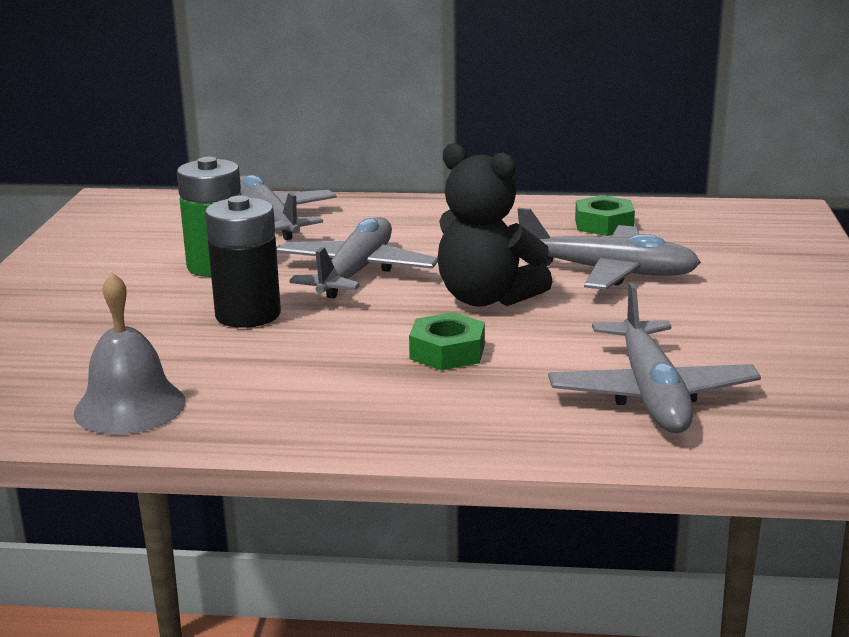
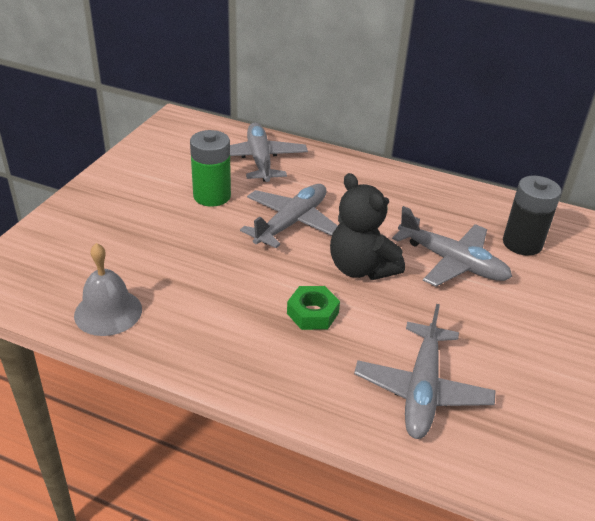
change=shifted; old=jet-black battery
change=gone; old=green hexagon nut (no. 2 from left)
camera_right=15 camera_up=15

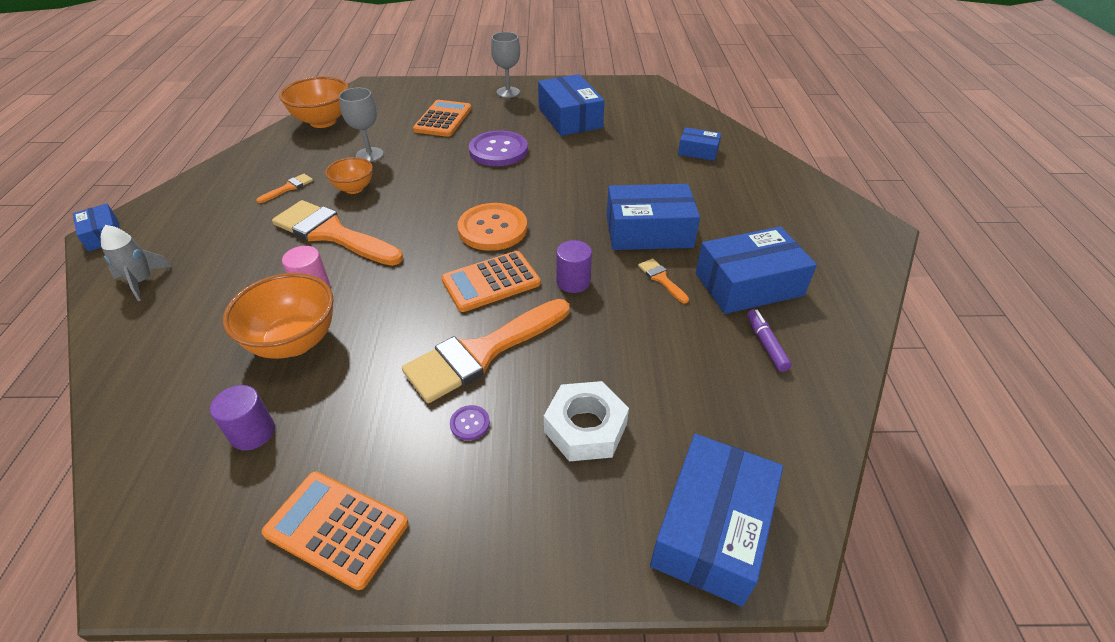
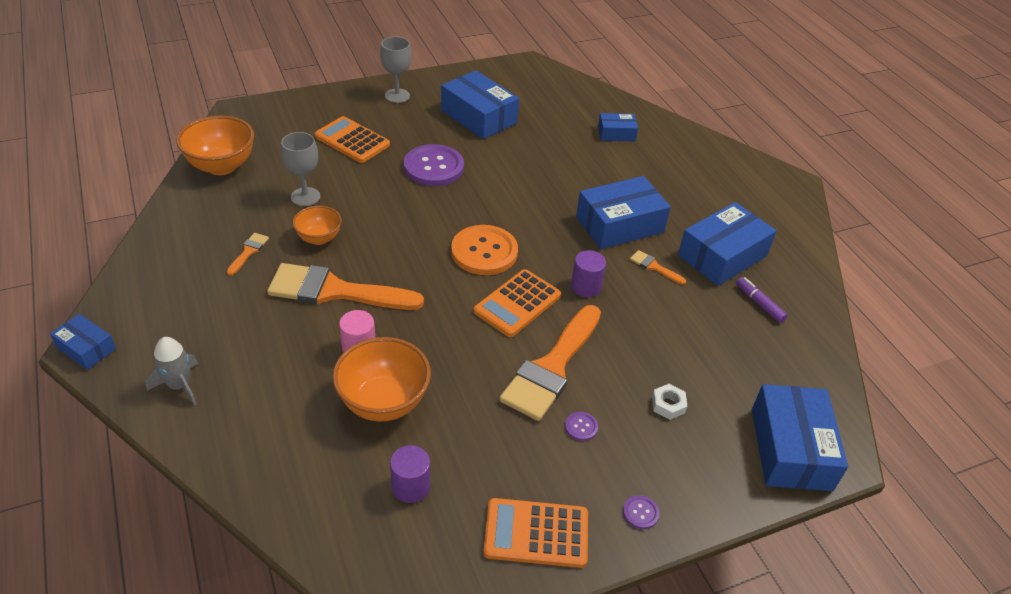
change=rotated; old=orange pocket calculator (no. 2 from left in the first image); degrees=-45
change=new; new=violet sewing button (no. 3 from left)
change=scaled; old=pure white hexagon nut; factor=0.53
camera_right=-25 camera_up=0

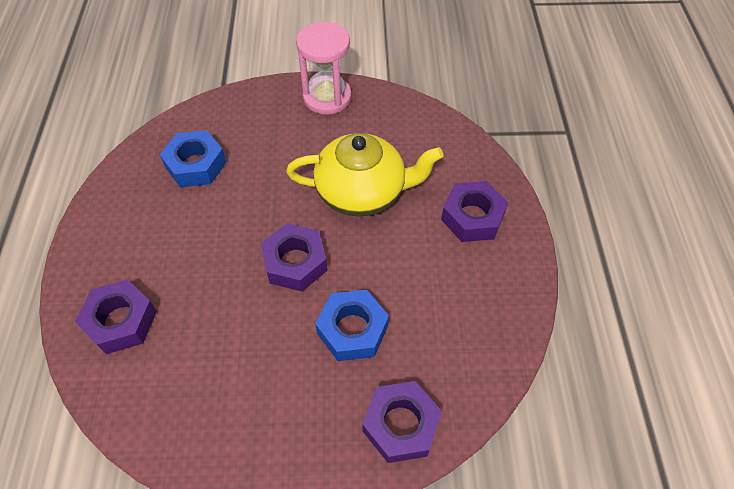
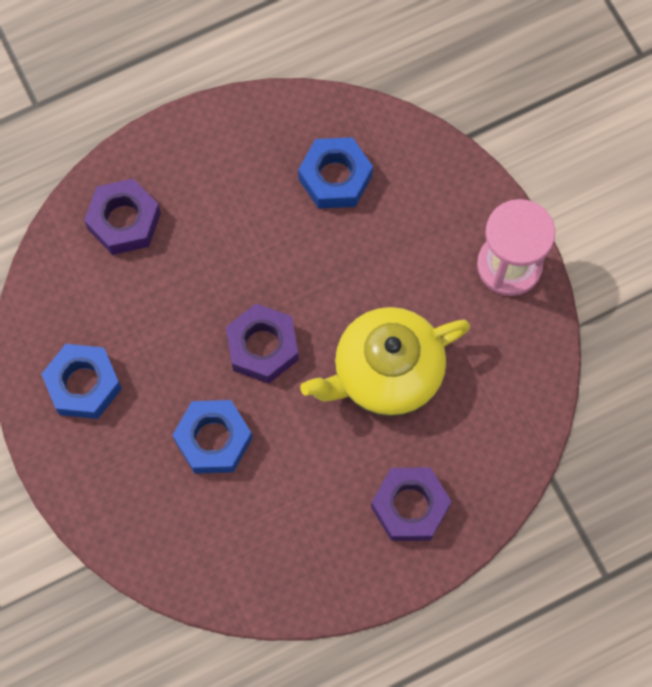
change=new; new=blue hexagon nut (no. 1 from left)
change=rotated; old=golden tea pot; degrees=90
change=gone; old=violet hexagon nut (no. 3 from left)
camera_right=65 camera_up=15

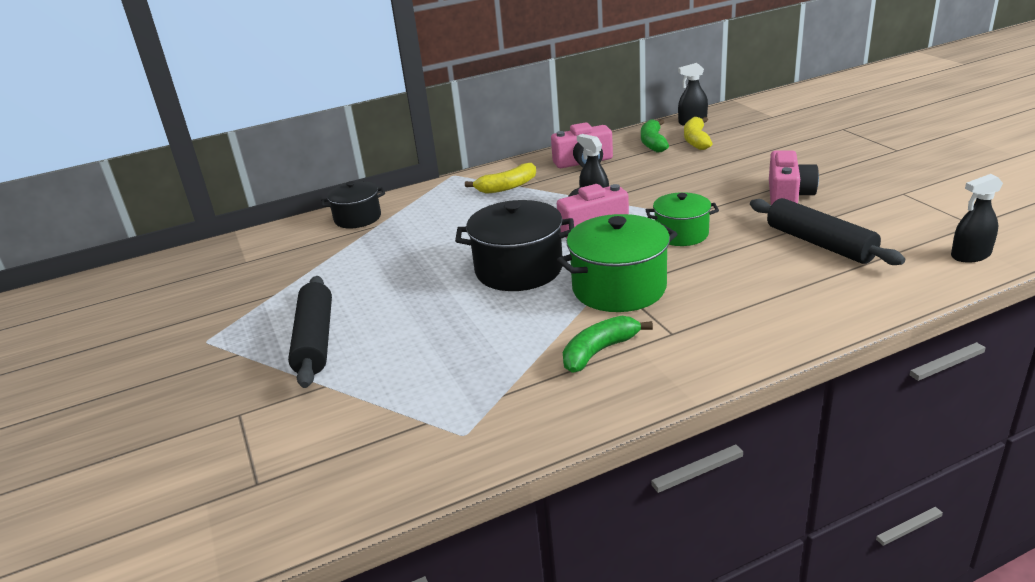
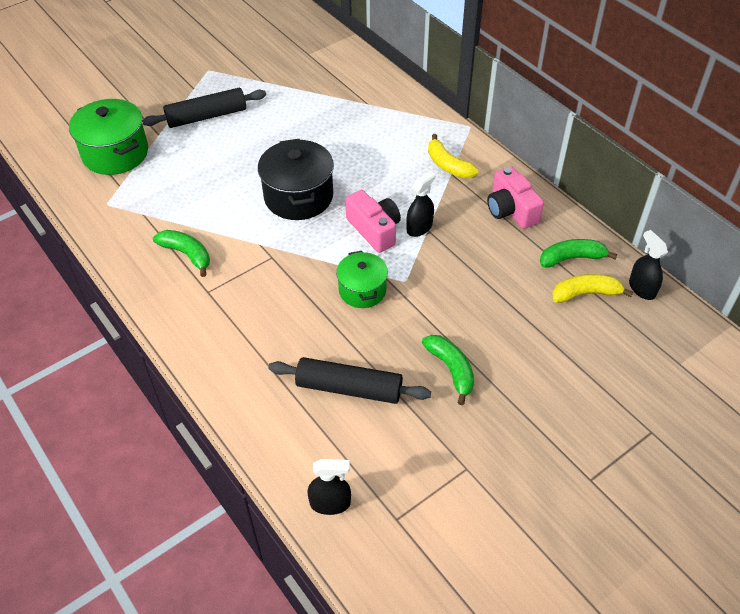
change=shifted; old=green pot (no. 1 from left)
change=rotated; old=jet-black pastry roller (no. 2 from left); degrees=60
change=rotated; old=jet-black sprayer (no. 3 from left in the first image); degrees=120
change=swapped; old=rosy photo camera (no. 3 from left); new=green banana (no. 2 from left)
change=gone; old=jet-black pot (no. 1 from left)
camera_right=75 camera_up=20

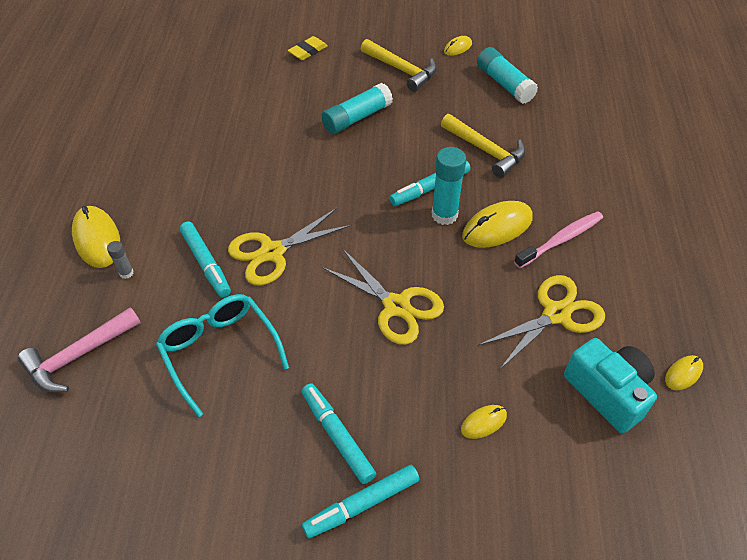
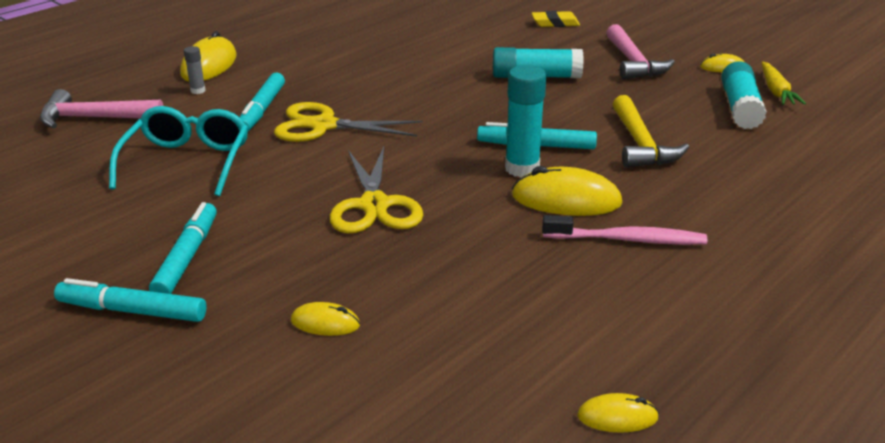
change=repainted; old=golden hammer (no. 1 from left); new=rosy hammer (no. 2 from left)
change=new; new=golden toy carrot
change=gone; old=golden scissors (no. 3 from left)
change=gone; old=aqua photo camera
camera_right=40 camera_up=-20

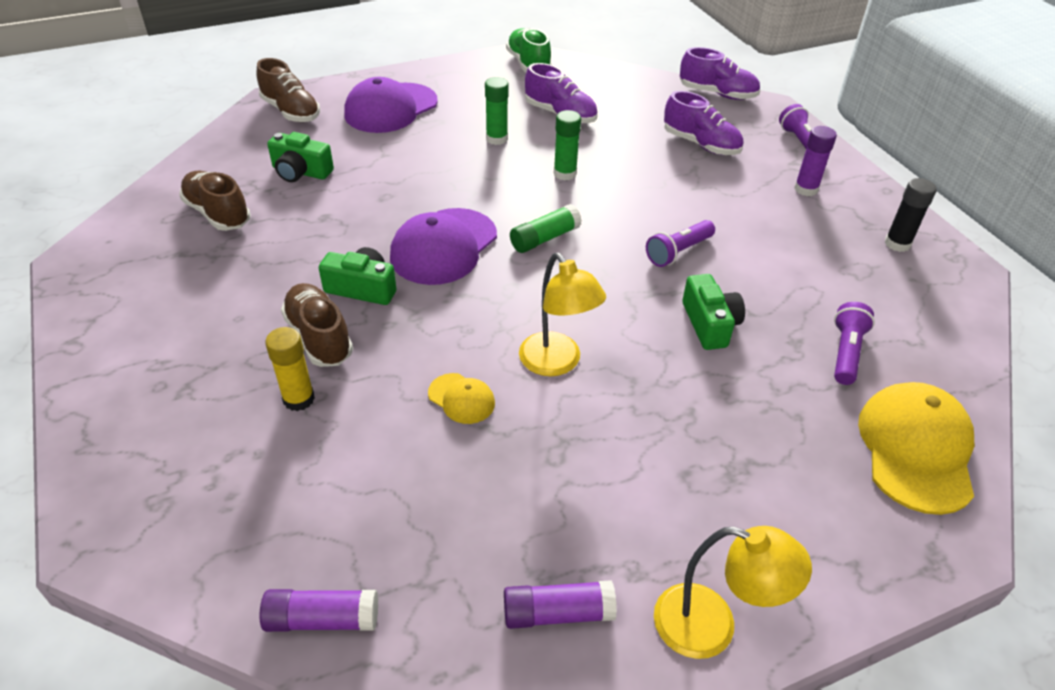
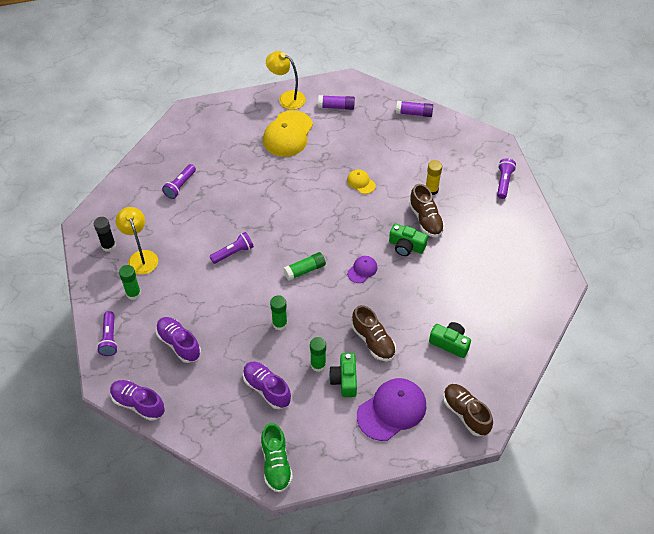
change=shifted; old=golden reading lamp (no. 1 from left)
change=repainted; old=violet glue stick (no. 3 from left); new=green glue stick (no. 1 from left)
change=shifted; old=golden baseball cap (no. 2 from left in the first image); new=golden baseball cap (no. 1 from left)
change=shifted; old=green photo camera (no. 3 from left in the first image); new=green photo camera (no. 1 from left)
change=scaled; old=violet baseball cap (no. 2 from left in the first image); factor=0.5
change=shifted; old=brown sneaker (no. 1 from left)
change=new; new=violet torch (no. 4 from left)
camera_right=-170 camera_up=10

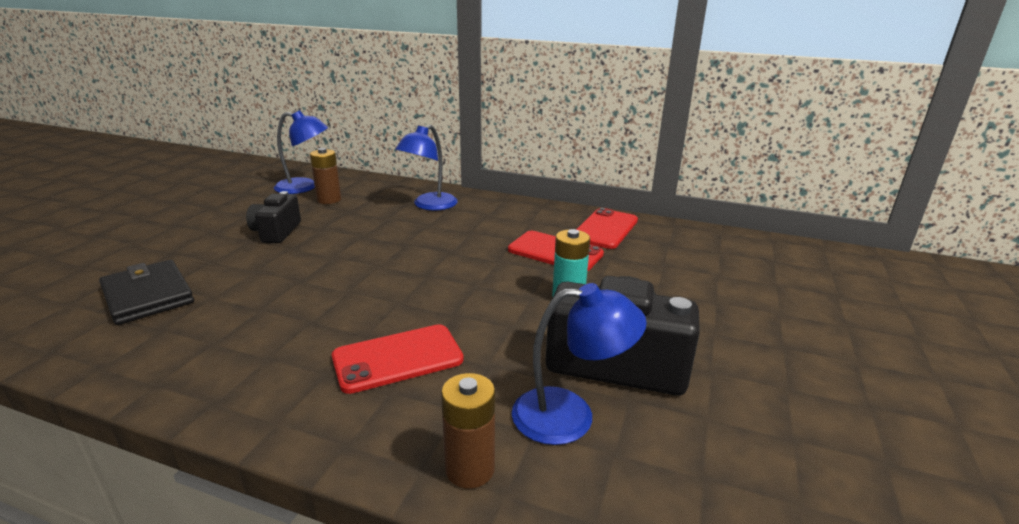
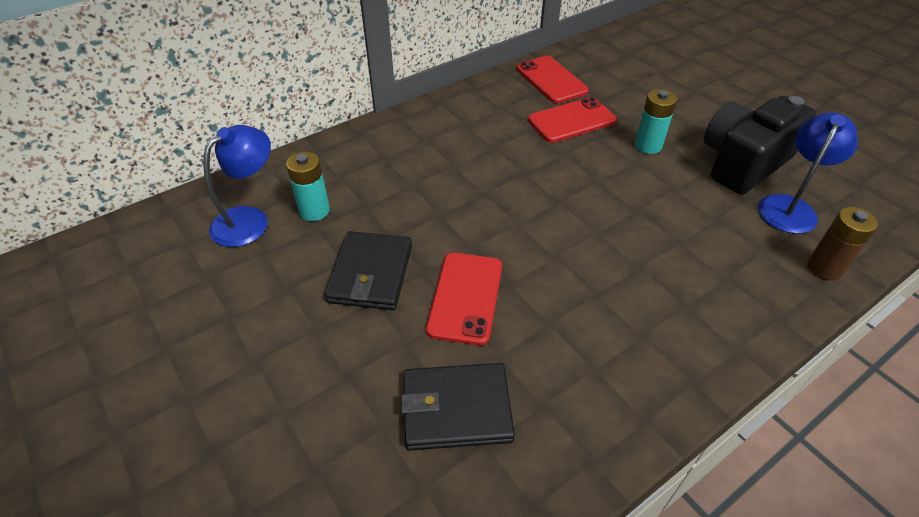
change=repainted; old=brown battery (no. 1 from left); new=aqua battery (no. 1 from left)
change=swapped; old=jet-black photo camera (no. 1 from left); new=jet-black billfold (no. 1 from left)
change=shifted; old=red smartphone (no. 1 from left)
change=gone; old=blue reading lamp (no. 2 from left)
camera_right=-55 camera_up=20

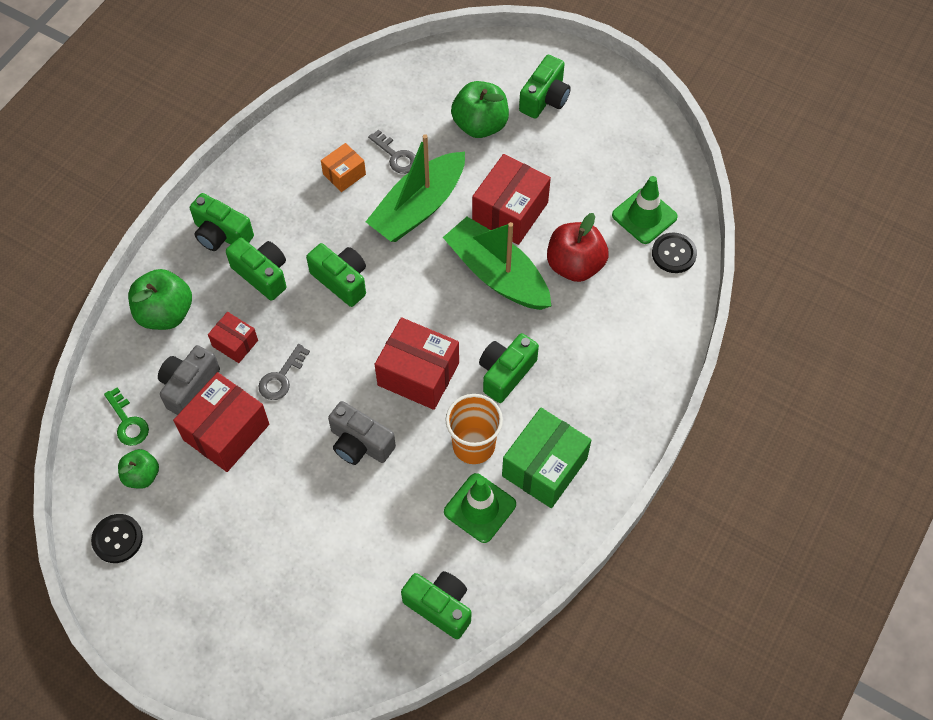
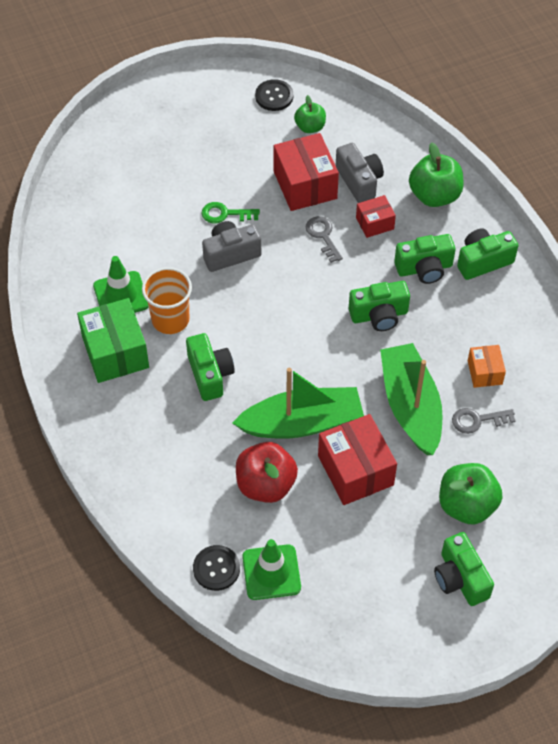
change=shifted; old=green latchkey
change=gone; old=red box (no. 3 from left)
change=gone; old=green photo camera (no. 4 from left)
camera_right=125 camera_up=-5

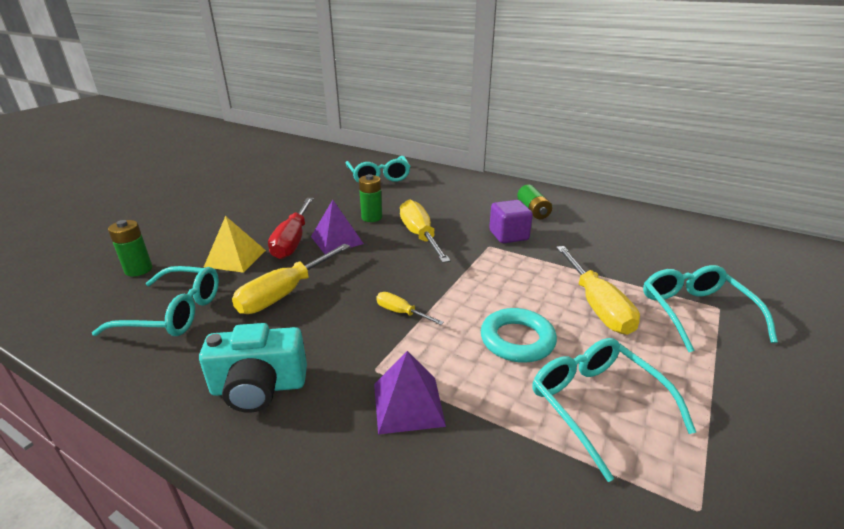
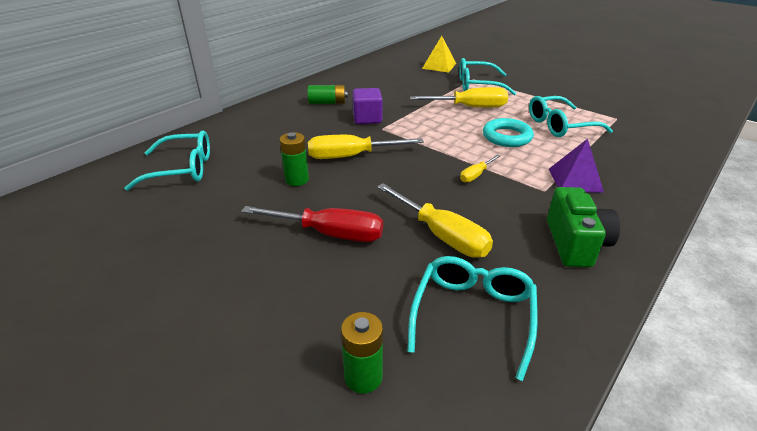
change=shifted; old=golden pyramid
change=repainted; old=aqua photo camera; new=green photo camera
change=gone; old=violet pyramid (no. 1 from left)
camera_right=-80 camera_up=5

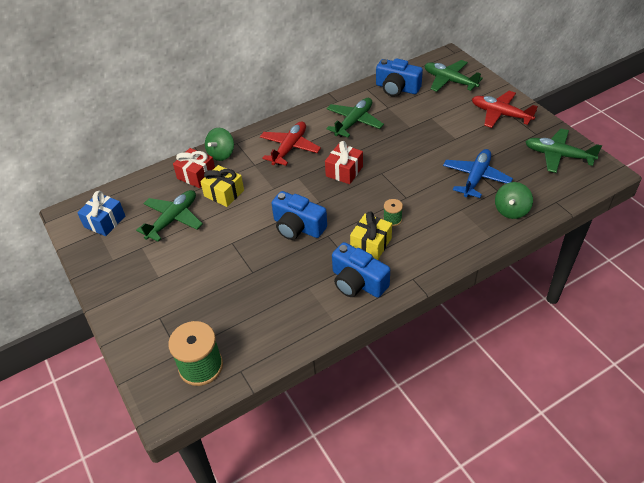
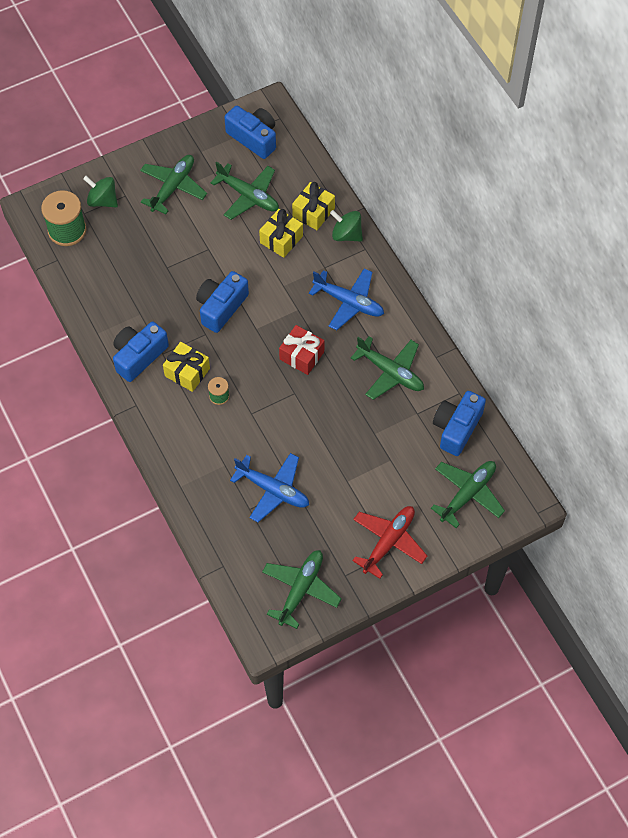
change=shifted; old=green spinning top (no. 2 from left in the first image); new=green spinning top (no. 1 from left)
change=new; new=green toy plane (no. 1 from left)
change=swapped; old=blue gift; new=blue photo camera (no. 3 from left)
change=repainted; old=red gift (no. 1 from left); new=golden gift (no. 3 from left)
change=repainted; old=red toy plane (no. 1 from left); new=blue toy plane (no. 2 from left)
camera_right=90 camera_up=15

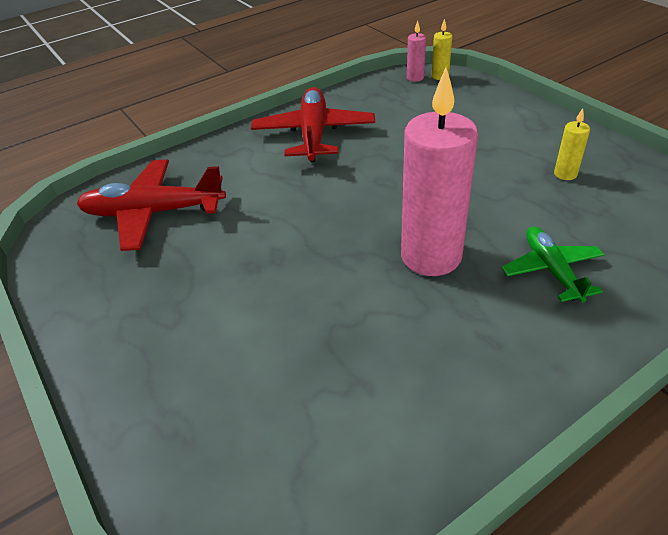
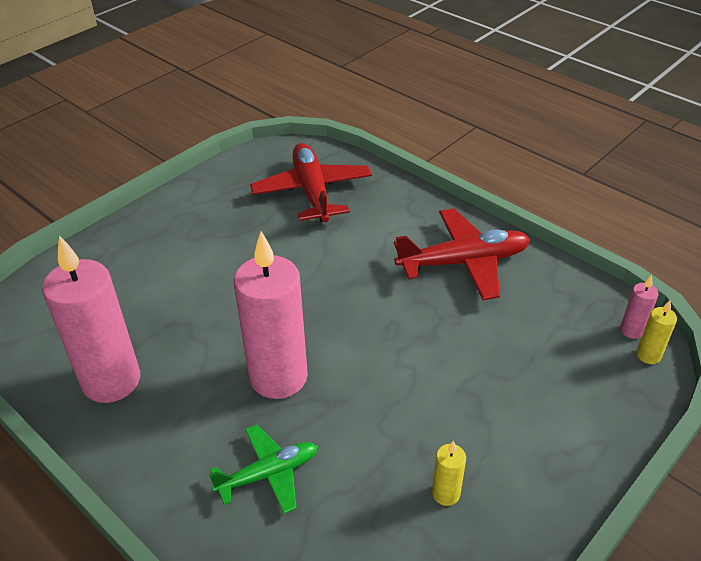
change=new; new=rosy wax candle (no. 1 from left)
camera_right=75 camera_up=0

